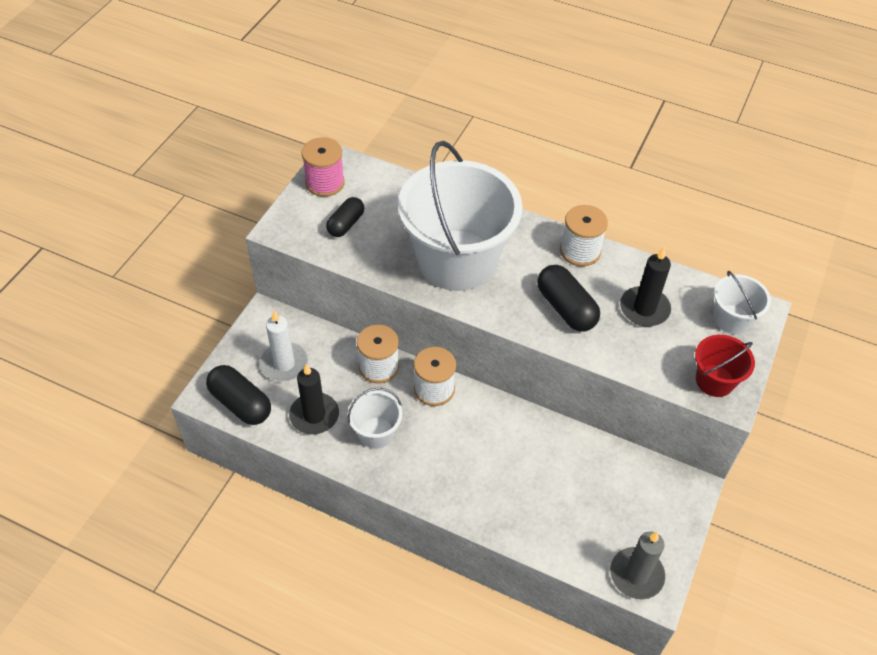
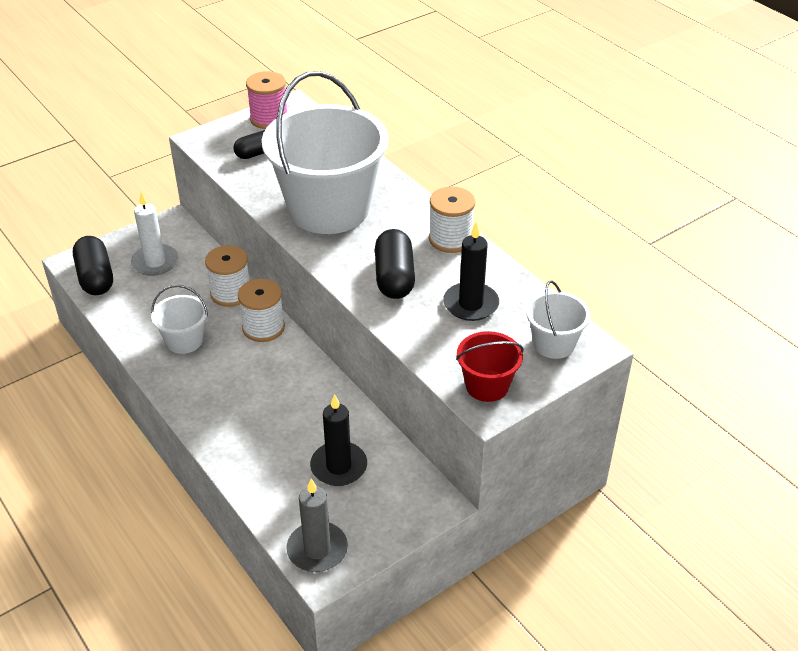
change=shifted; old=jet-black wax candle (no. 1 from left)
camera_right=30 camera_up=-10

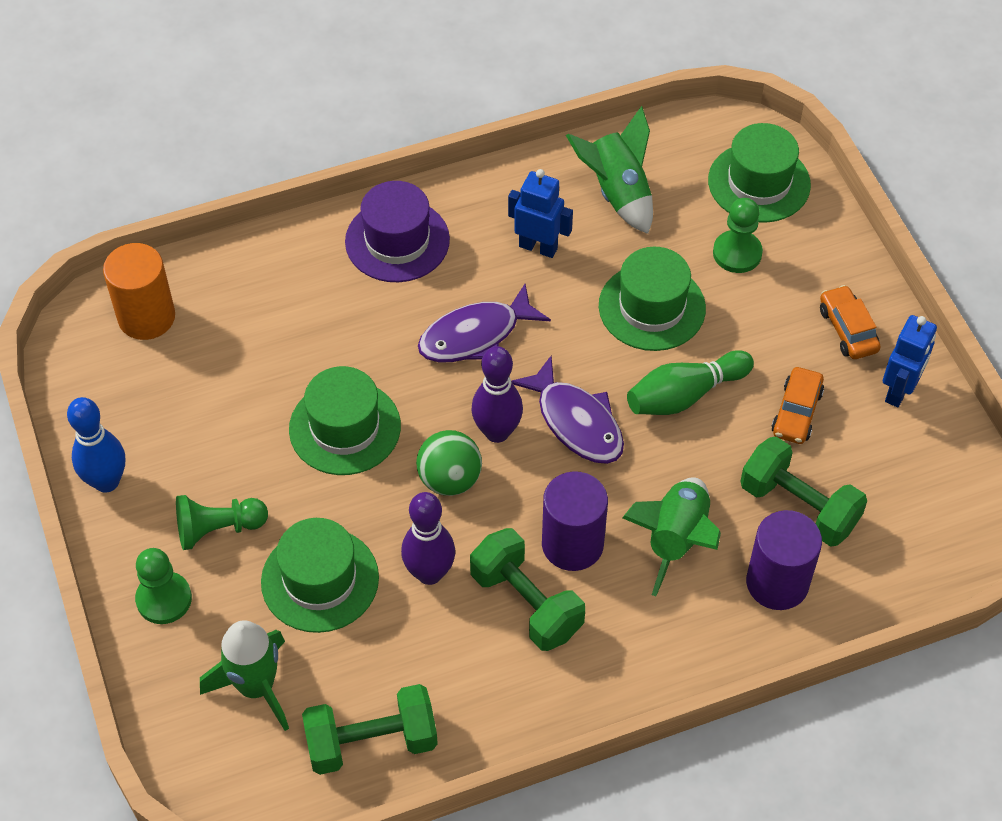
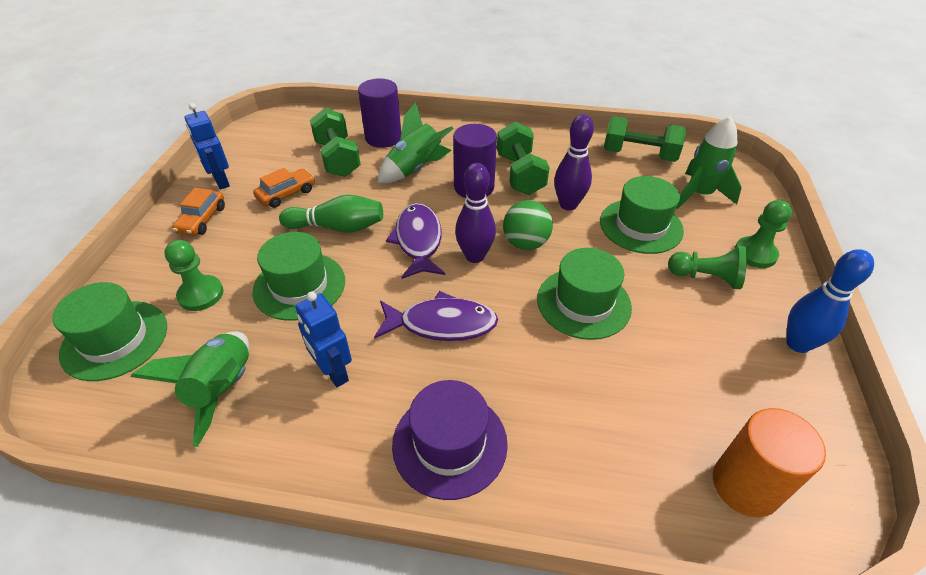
change=rotated; old=blue robot figure (no. 2 from left in the first image); degrees=-90
camera_right=-150 camera_up=-10

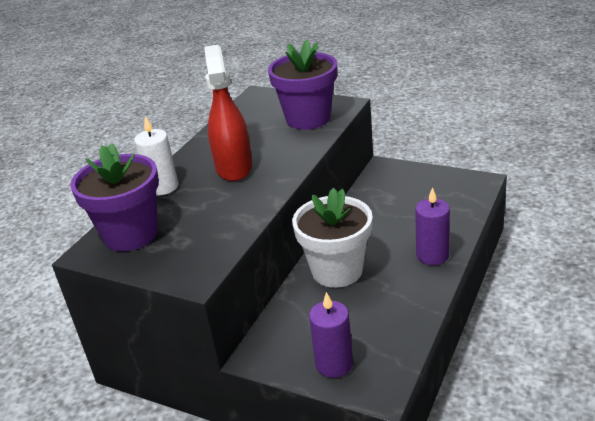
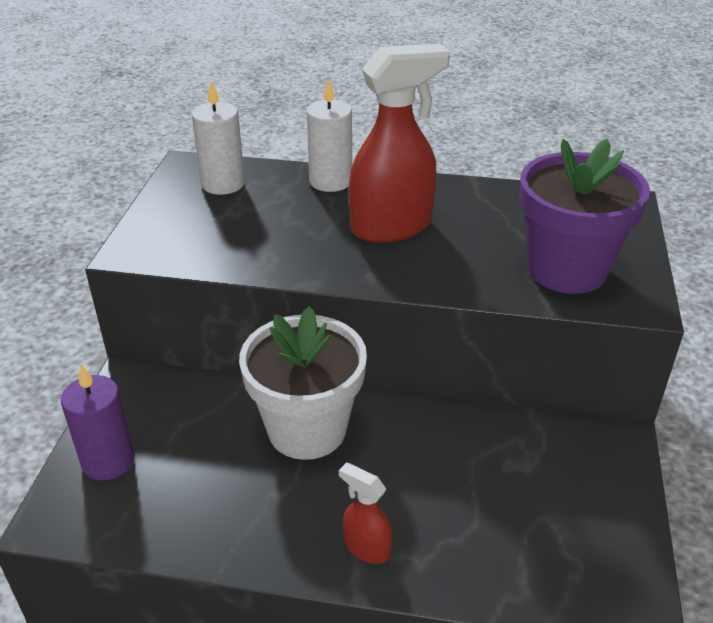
change=swapped; old=violet plant pot (no. 1 from left); new=pure white wax candle (no. 1 from left)
change=swapped; old=violet wax candle (no. 2 from left); new=red sprayer (no. 1 from left)
camera_right=70 camera_up=5

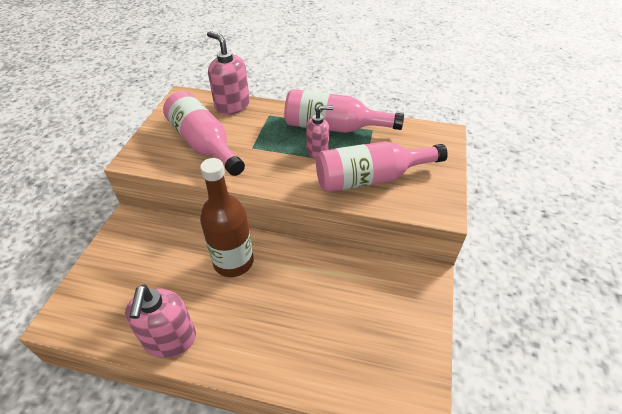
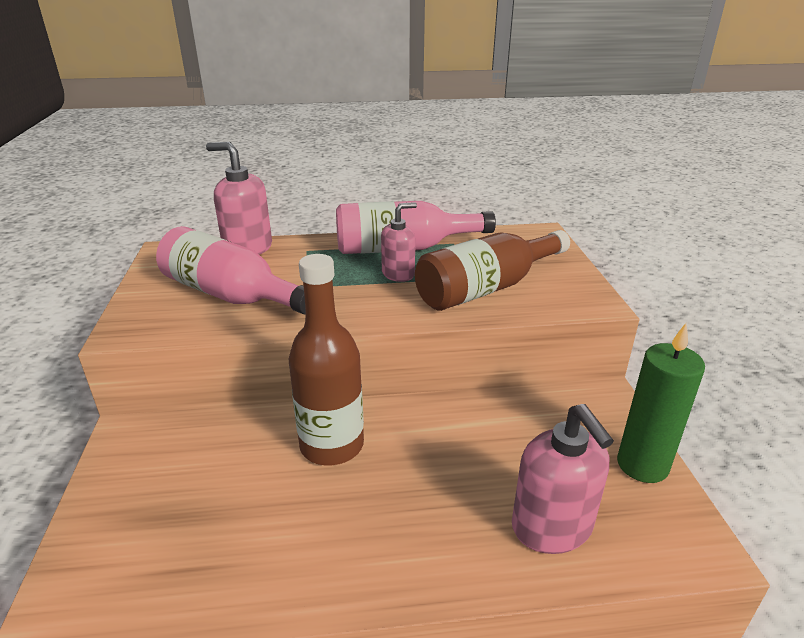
change=repainted; old=rosy drink bottle (no. 3 from left); new=brown drink bottle (no. 2 from left)
change=shifted; old=rosy soap dispenser (no. 1 from left in the first image); new=rosy soap dispenser (no. 3 from left)
change=new; new=green wax candle
camera_right=-20 camera_up=-15

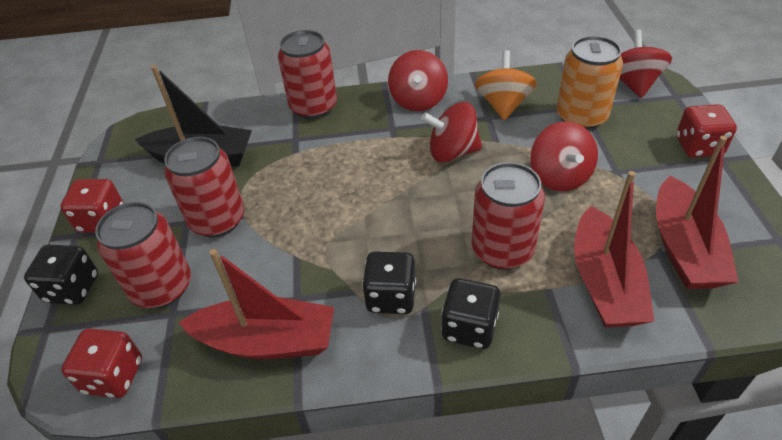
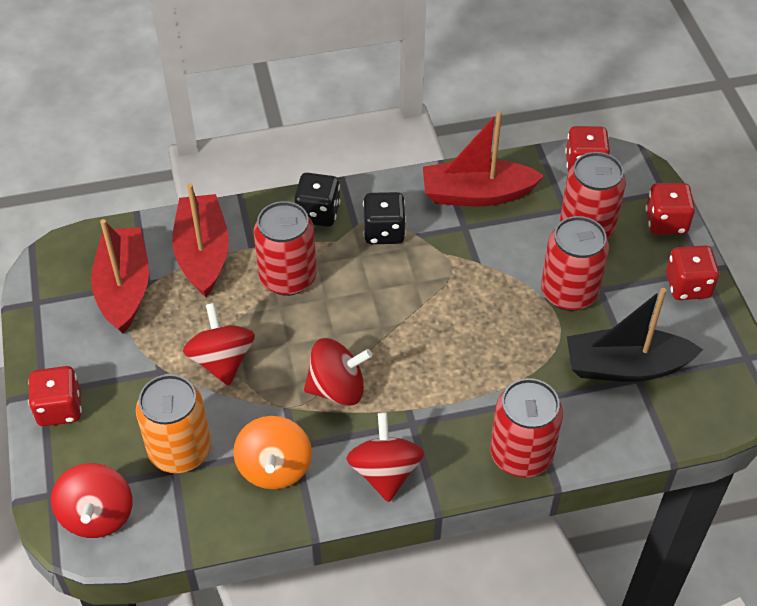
change=repainted; old=jet-black dice (no. 1 from left); new=red dice (no. 3 from left)
camera_right=170 camera_up=5

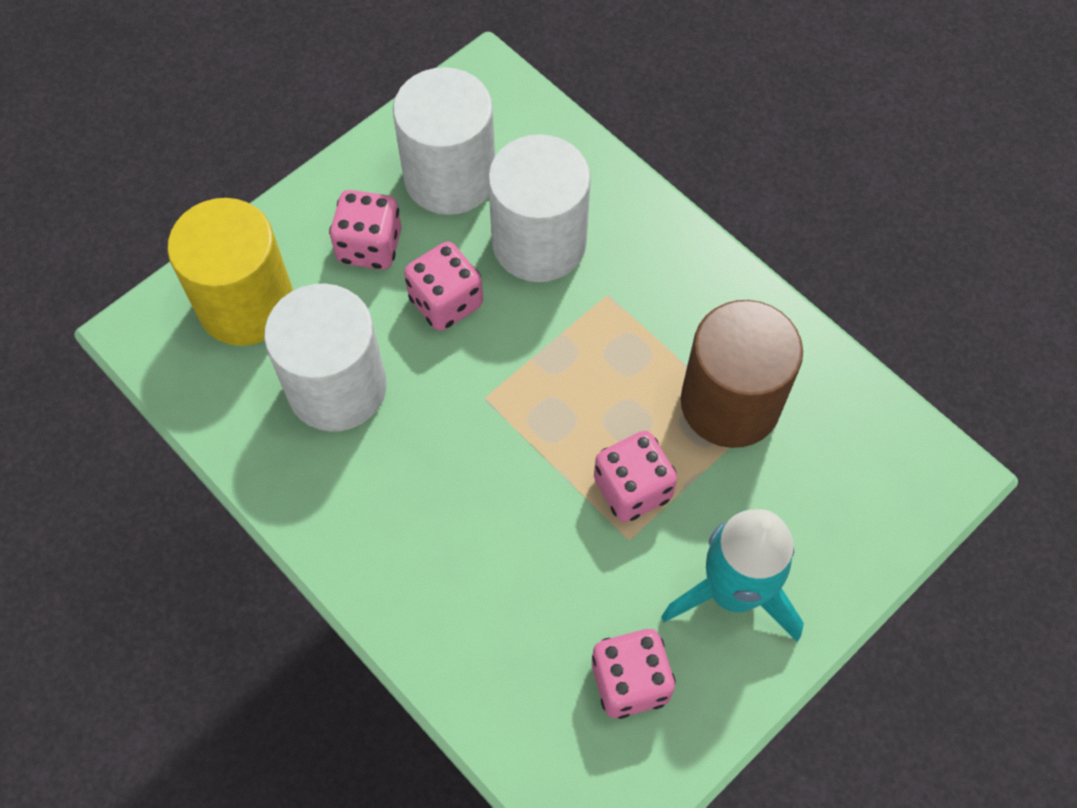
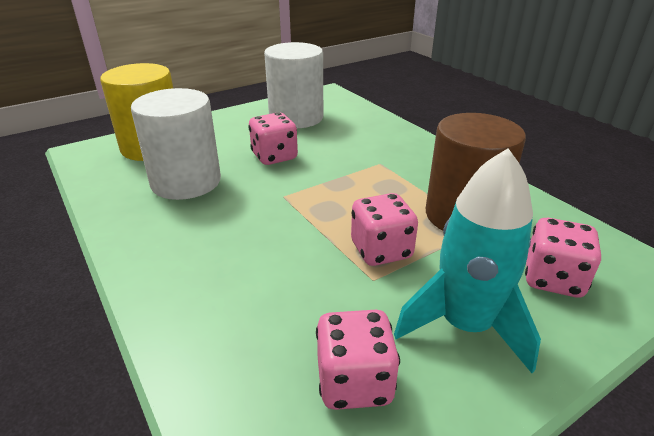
change=shifted; old=rosy dice (no. 1 from left in the first image); new=rosy dice (no. 4 from left)
change=gone; old=pure white cylinder (no. 3 from left)
camera_right=10 camera_up=-30

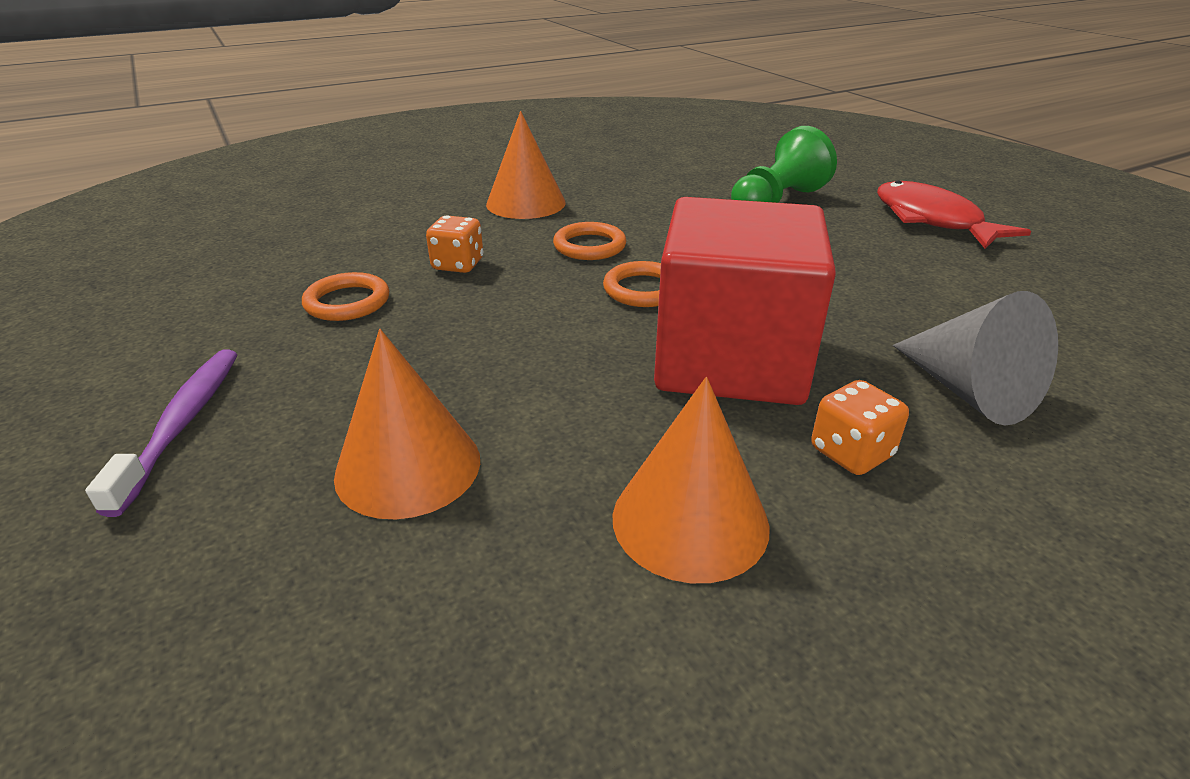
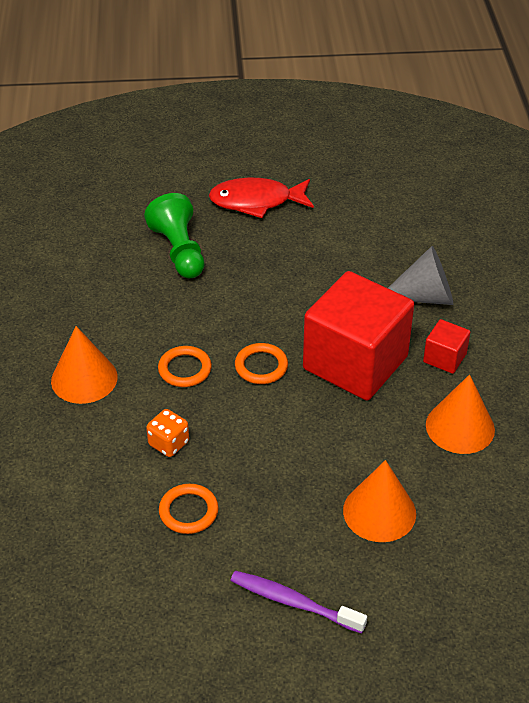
change=swapped; old=orange dice (no. 2 from left); new=red solid cube (no. 2 from left)
camera_right=-65 camera_up=10

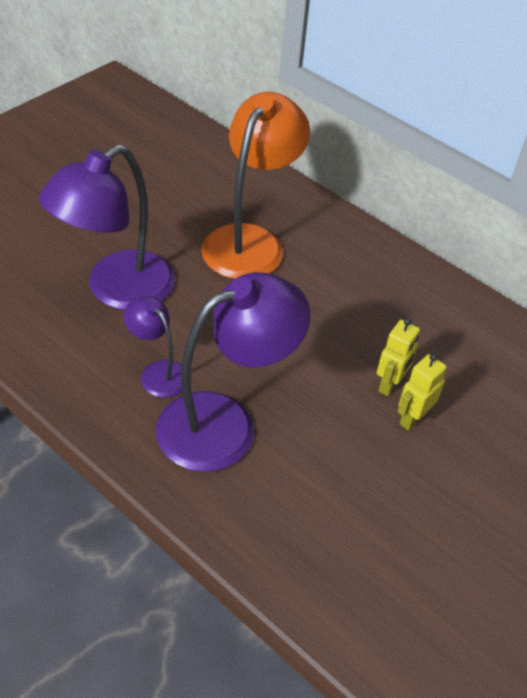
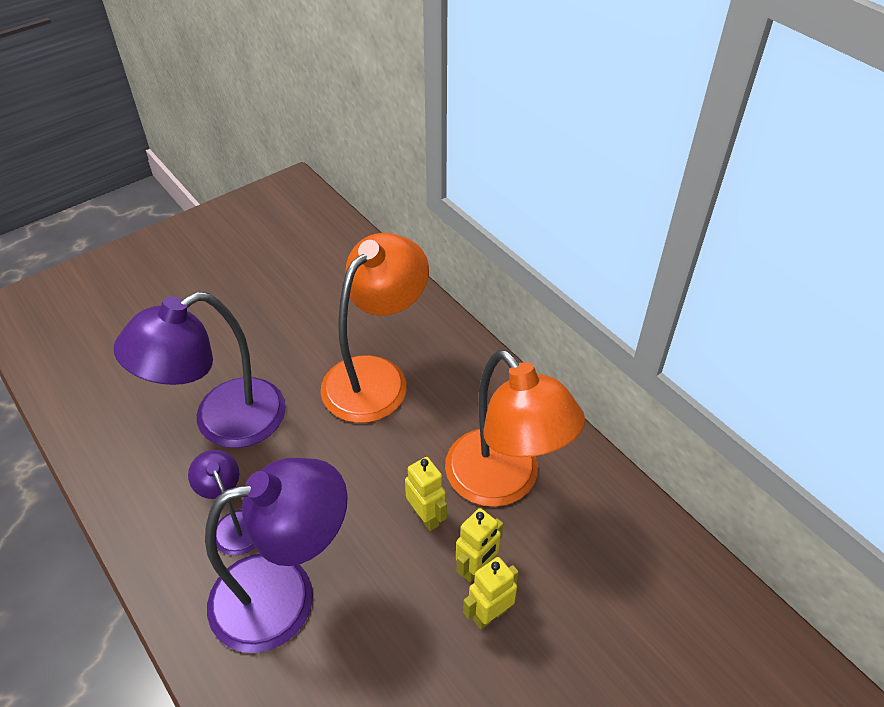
change=new; new=golden robot figure (no. 1 from left)
change=new; new=orange reading lamp (no. 2 from left)
camera_right=15 camera_up=0

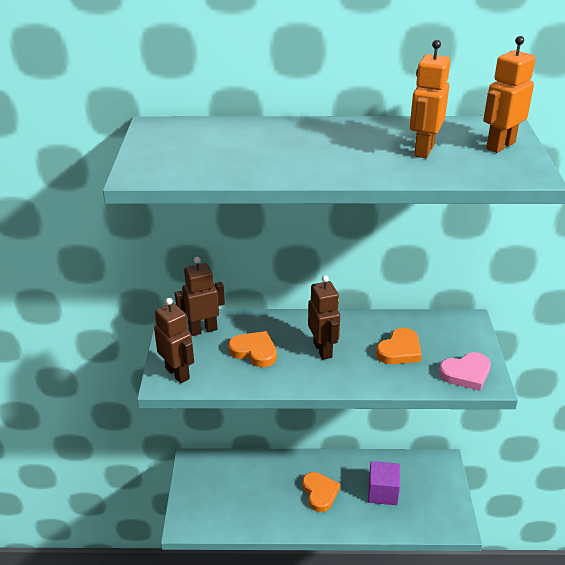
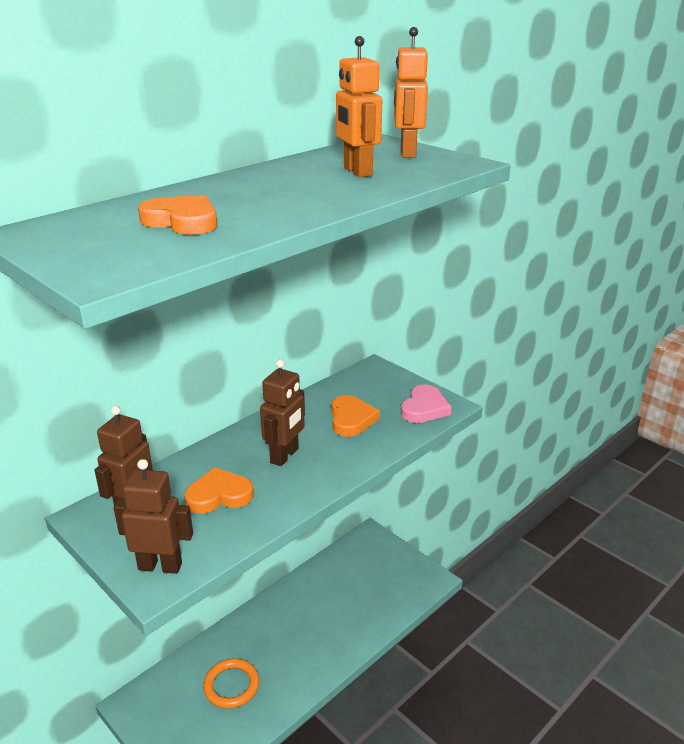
change=shifted; old=orange love heart (no. 2 from left in the first image); new=orange love heart (no. 1 from left)
change=new; new=orange hoop
change=rotated; old=brown robot figure (no. 3 from left); degrees=90
change=gone; old=violet solid cube
camera_right=-45 camera_up=-5

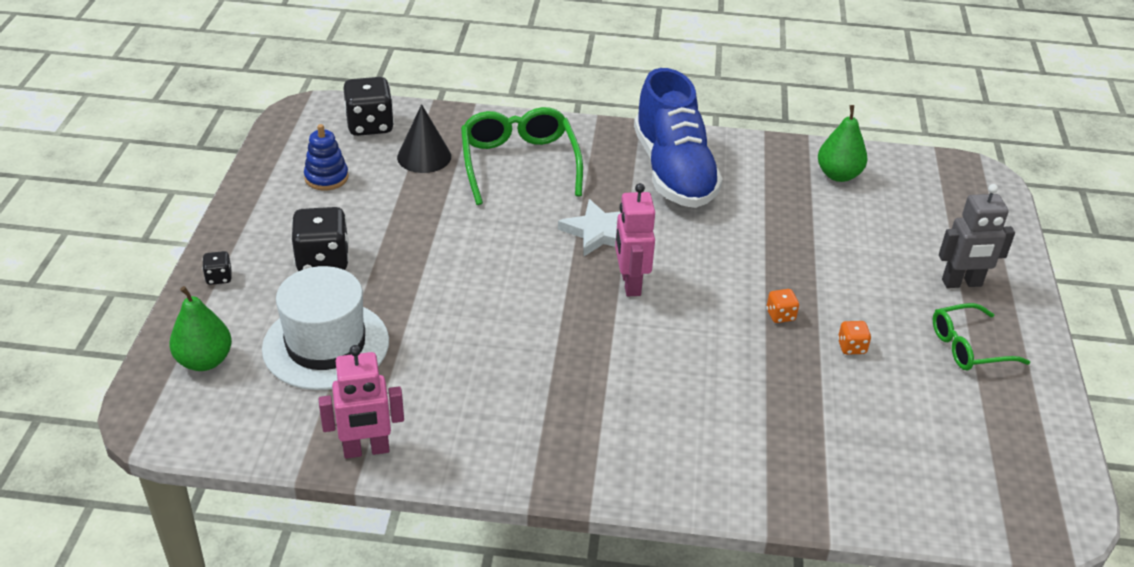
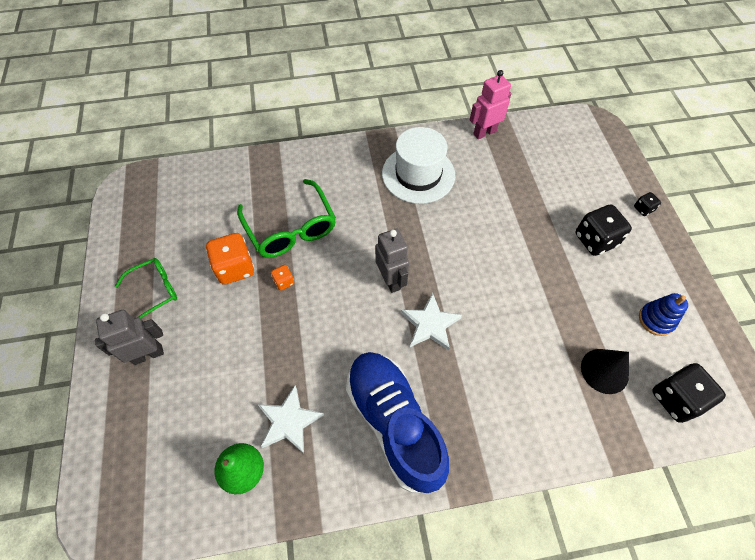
change=scaled; old=orange dice (no. 2 from left in the first image); factor=2.07
change=shifted; old=green glasses (no. 1 from left in the first image); new=green glasses (no. 2 from left)
change=new; new=pure white star shape (no. 1 from left)
change=repainted; old=rosy robot figure (no. 2 from left); new=ash-grey robot figure (no. 2 from left)
change=shifted; old=pure white hat
change=gone; old=green pear (no. 1 from left)
camera_right=165 camera_up=20

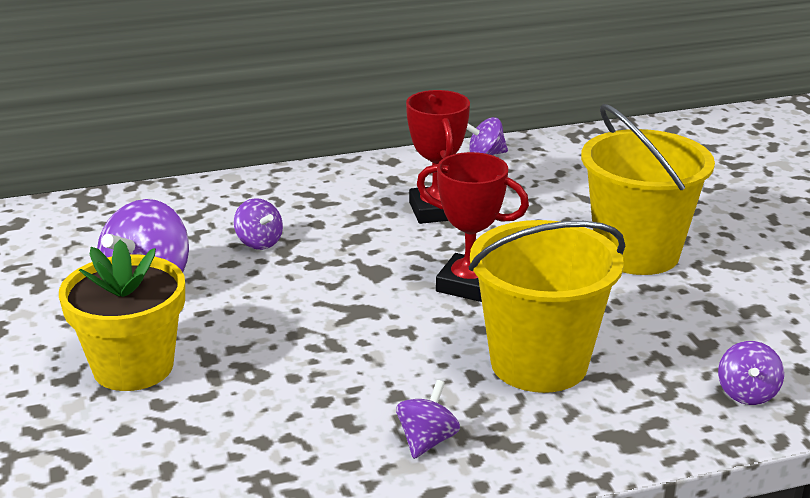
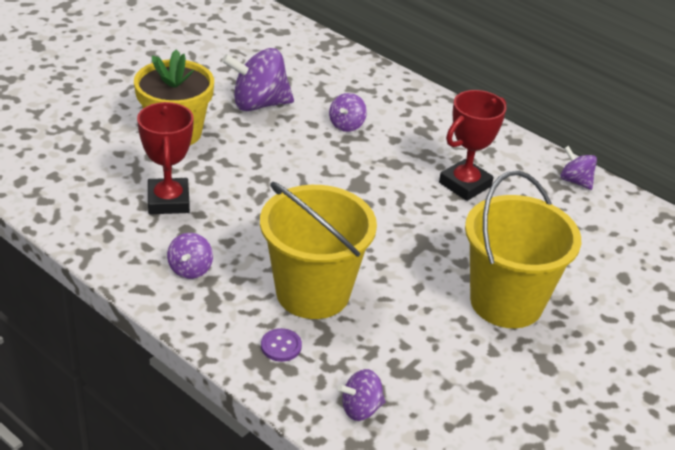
change=shifted; old=red award cup (no. 2 from left in the first image); new=red award cup (no. 1 from left)
change=rotated; old=violet spinning top (no. 3 from left in the first image); degrees=105
change=new; new=violet sewing button
camera_right=55 camera_up=10

